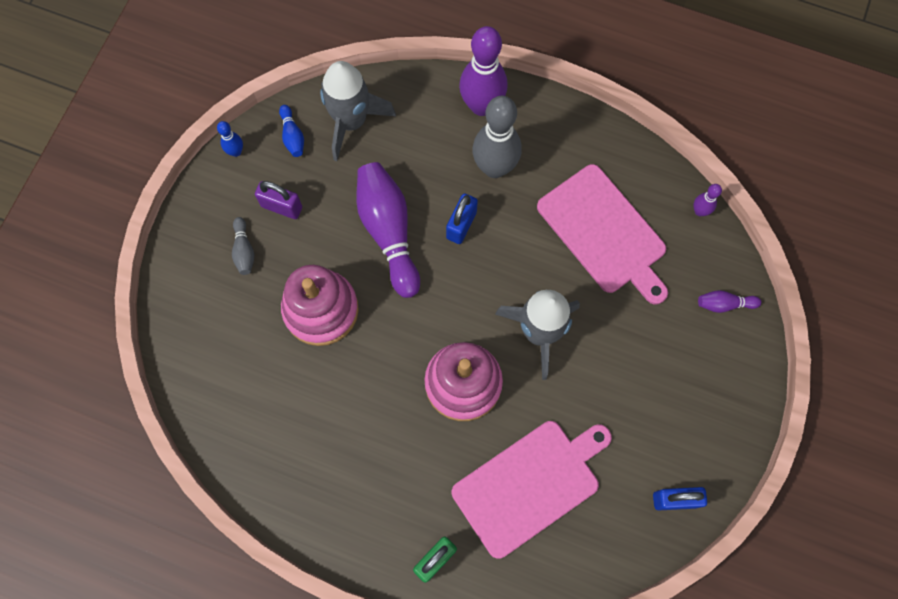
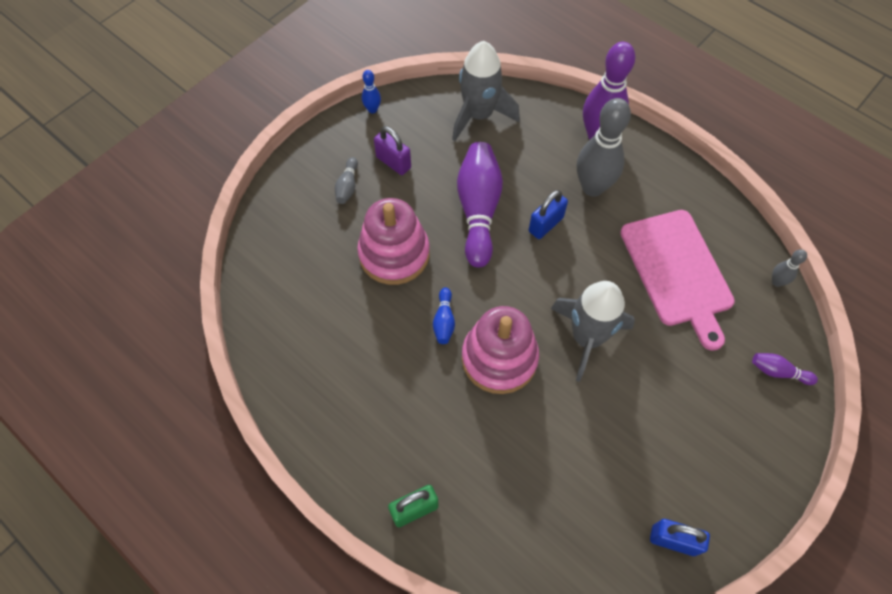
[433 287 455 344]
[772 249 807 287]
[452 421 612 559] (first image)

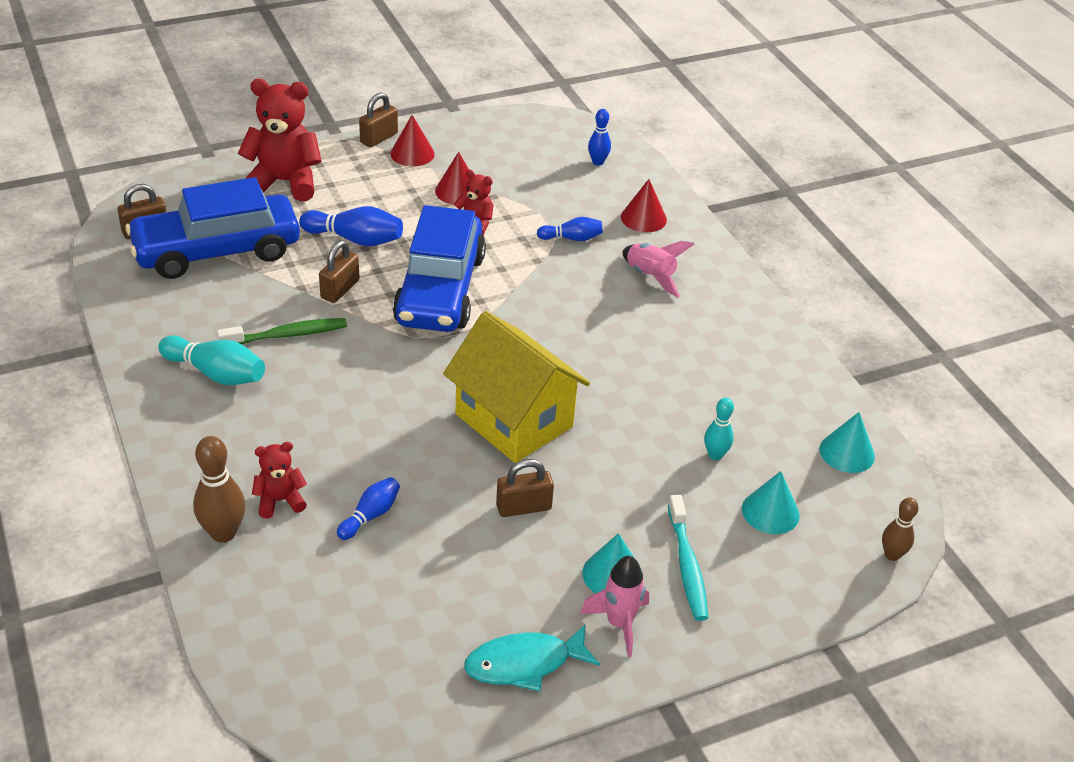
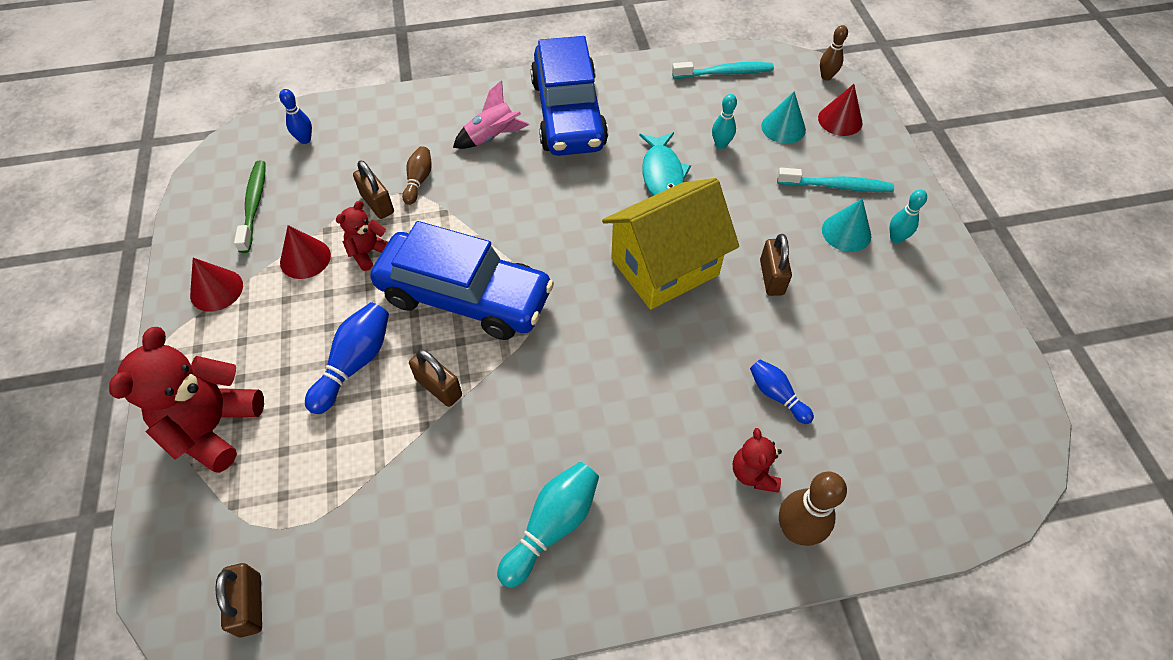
[234 160 266 253]
[353 160 394 219]
[402 146 432 205]
[531 36 608 156]
[639 132 691 196]
[672 62 774 79]
[818 84 862 136]
[890 189 927 243]

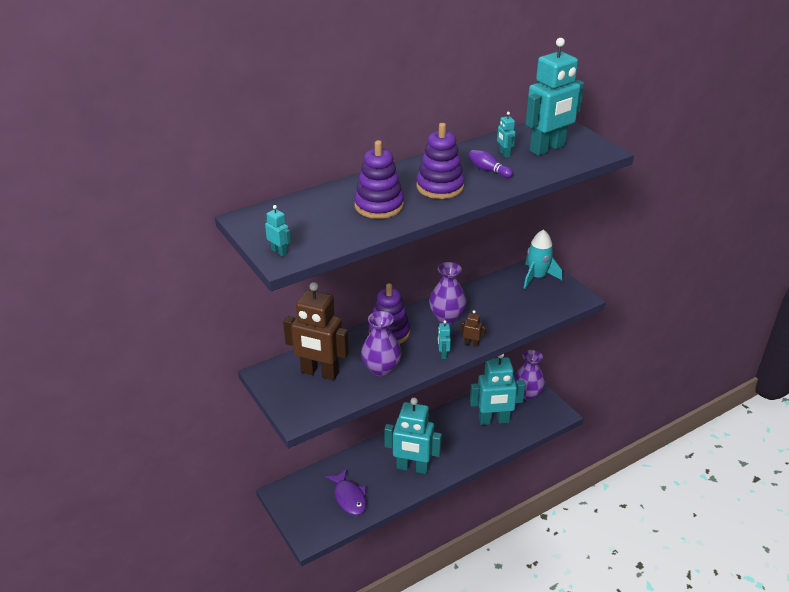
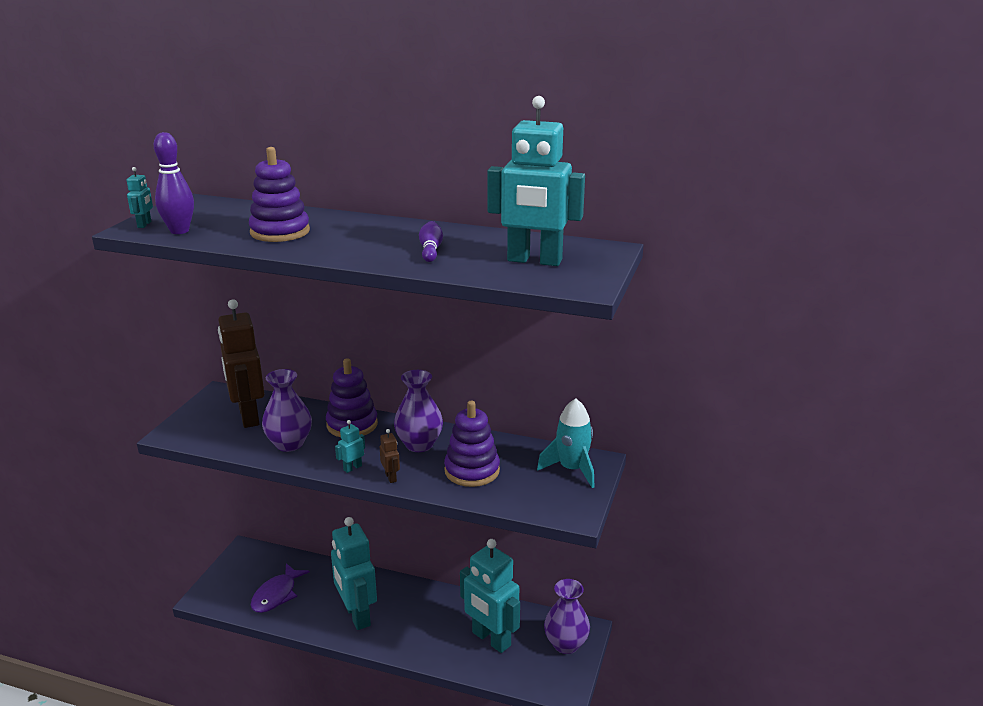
[154 132 194 234]
[444 401 500 487]
[497 112 516 158] (first image)

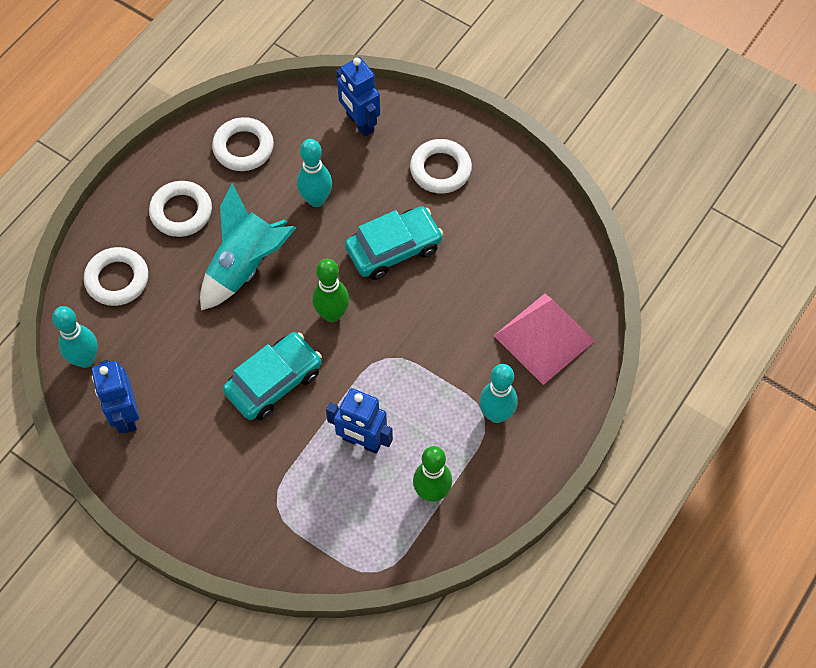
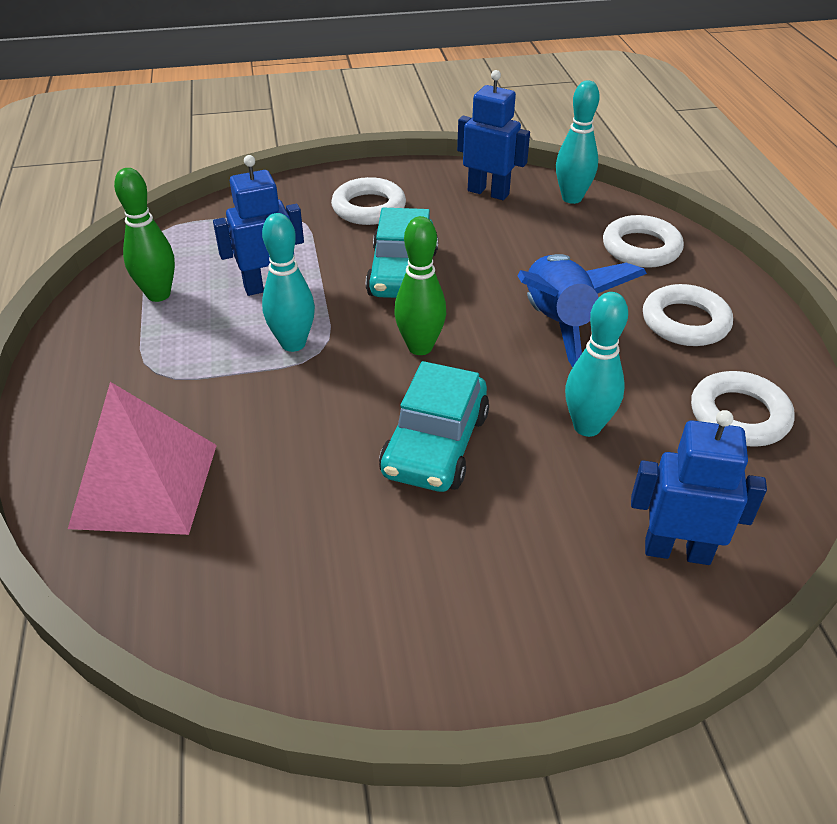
[262 213 315 352]
[331 177 406 225]
[517 254 647 368]

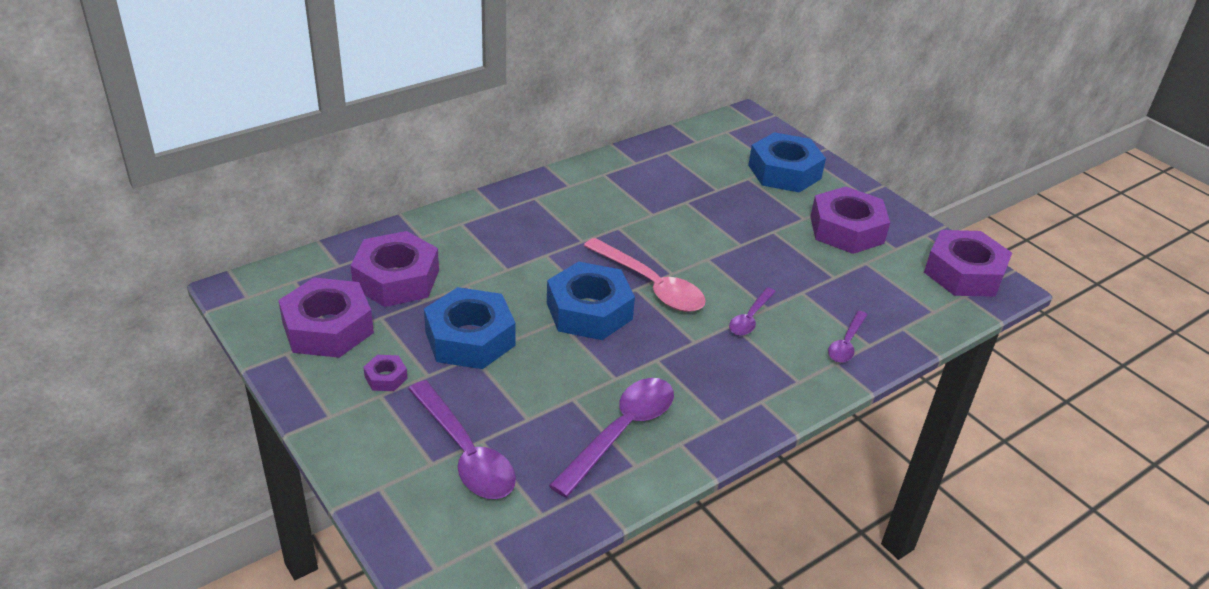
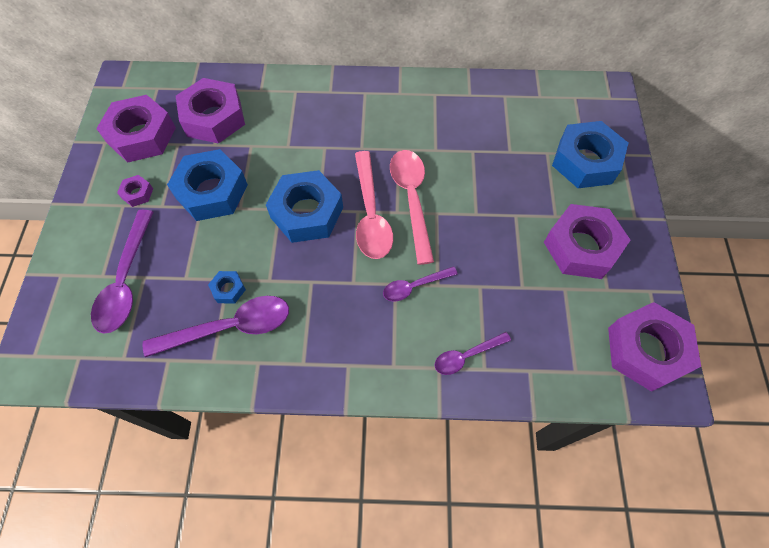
[208 271 246 304]
[390 150 434 265]

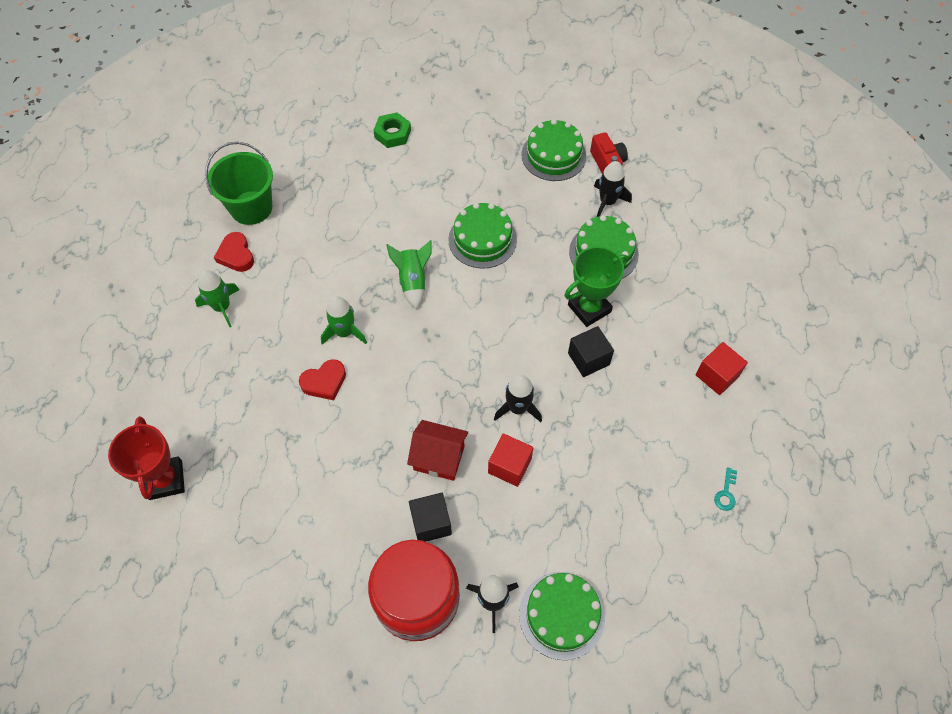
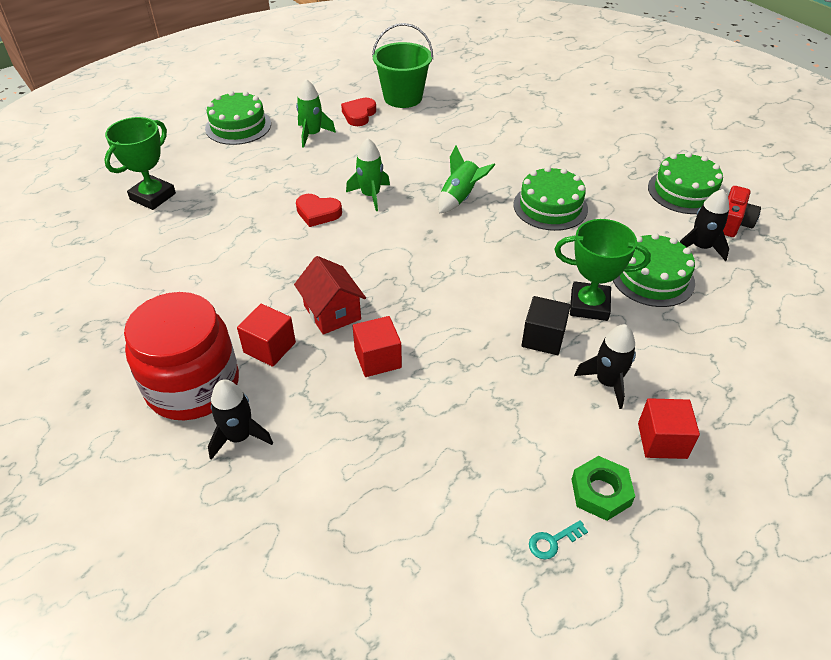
[104 117 176 210]
[205 91 271 145]
[237 304 296 367]
[572 456 635 521]
[574 324 636 409]

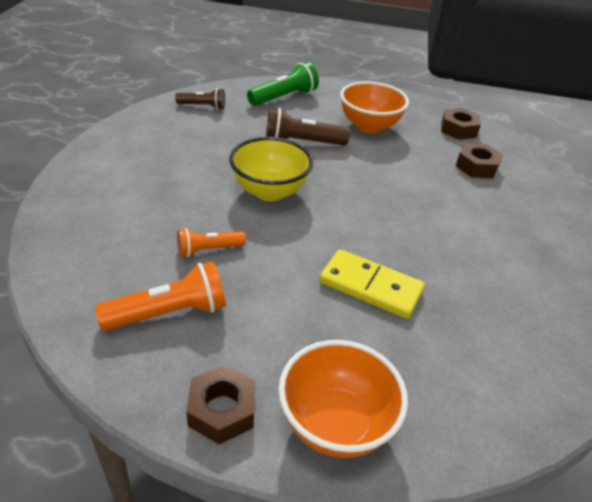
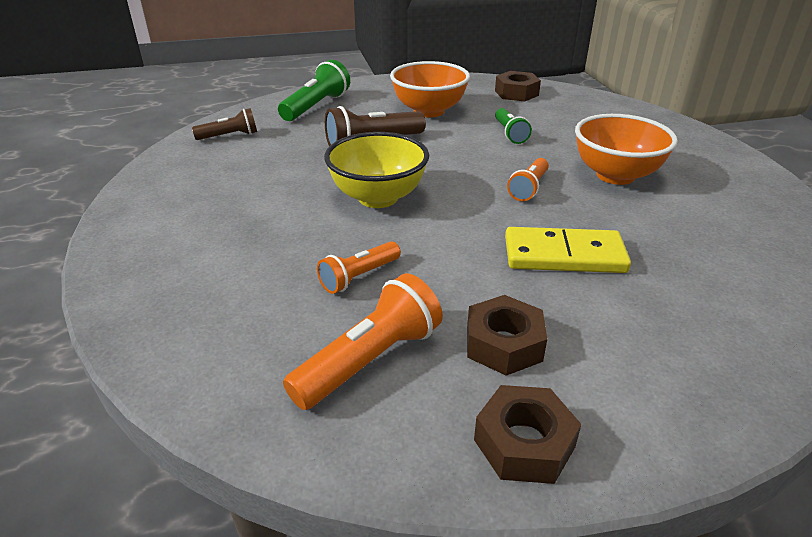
[467 295 547 376]
[495 108 532 144]
[507 158 549 201]
[575 114 678 185]

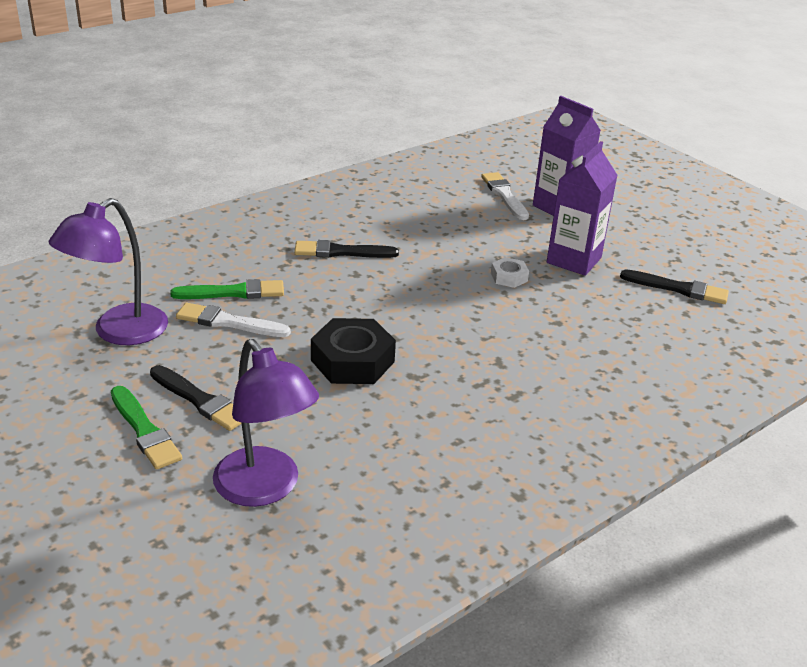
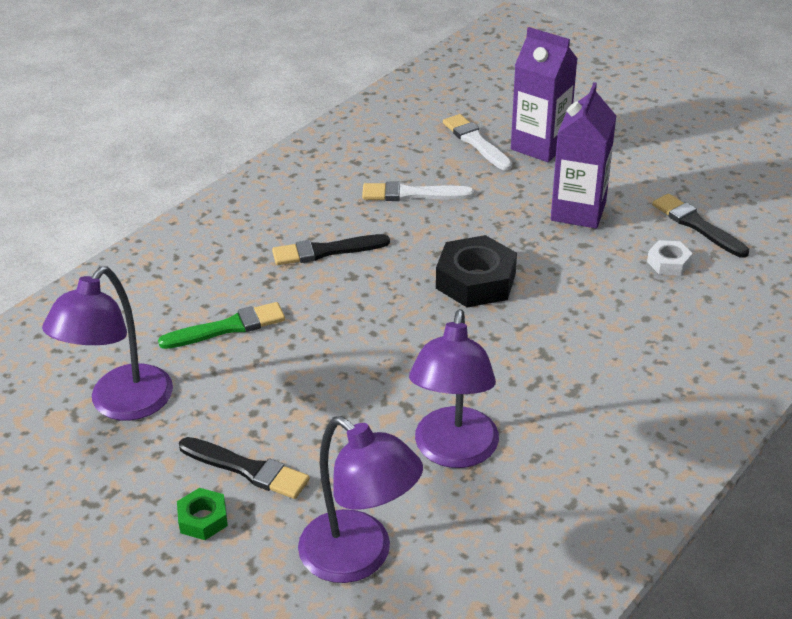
[177 488 228 540]
[362 182 474 201]
[409 309 499 468]
[436 235 517 307]
[647 240 693 276]
[652 194 749 258]

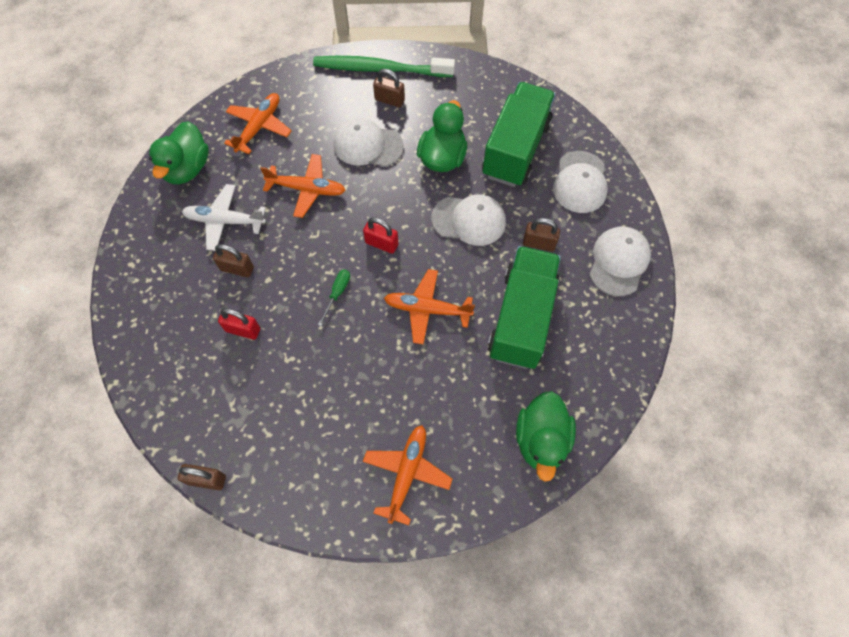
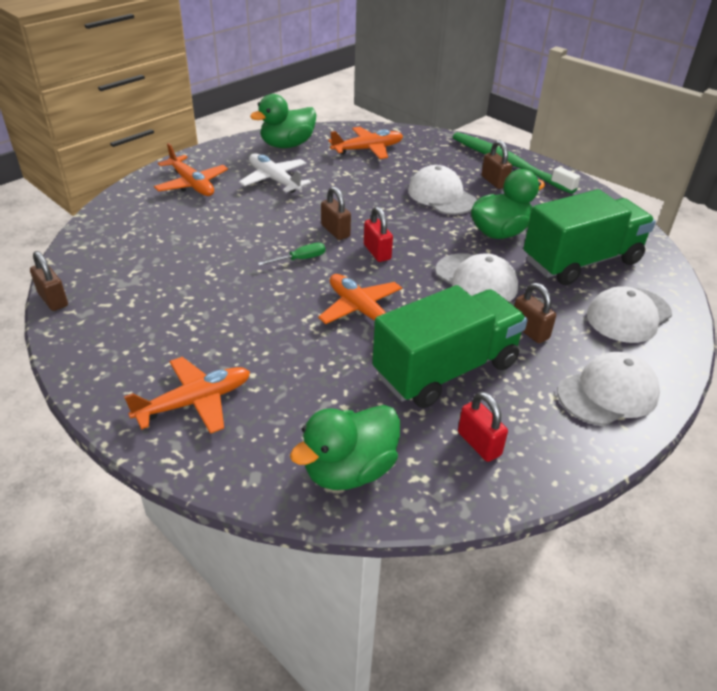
[154 143 228 196]
[321 186 351 240]
[458 391 508 462]

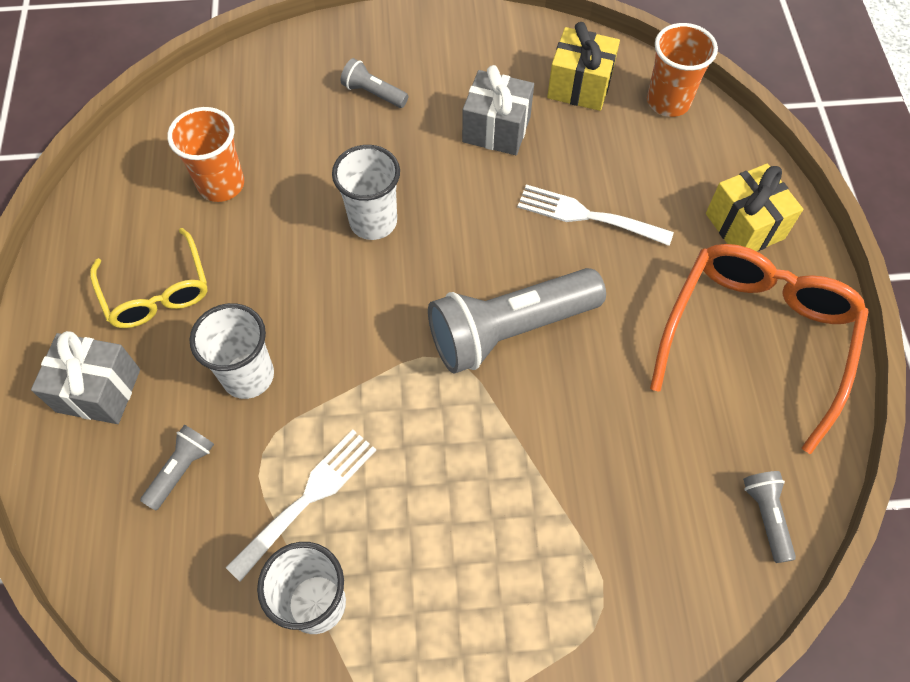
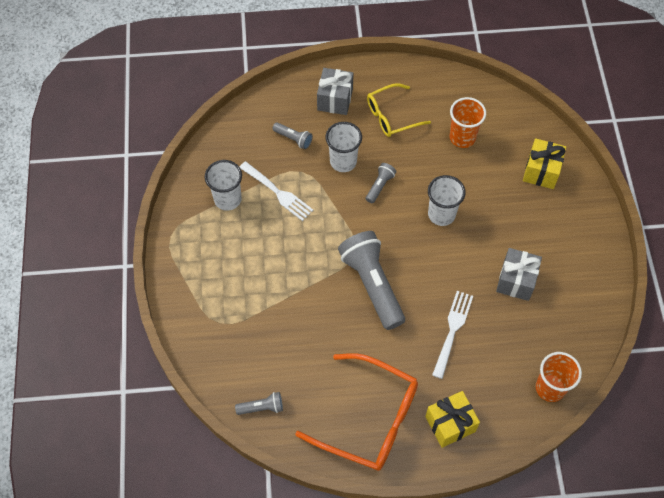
[366 163 396 203]
[523 138 566 189]

